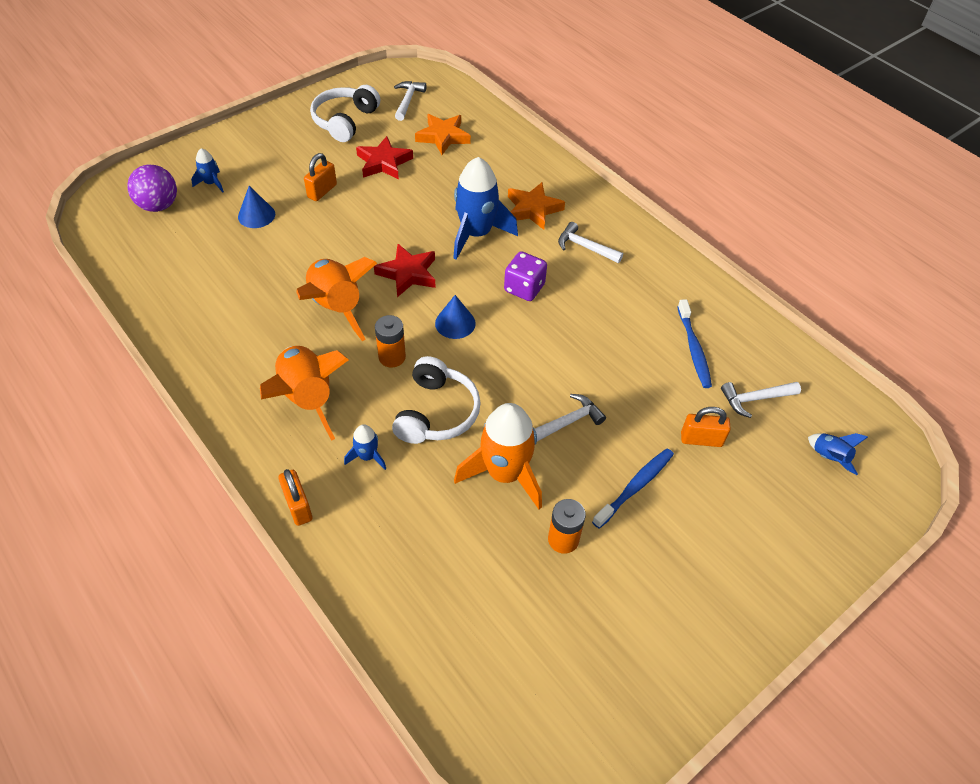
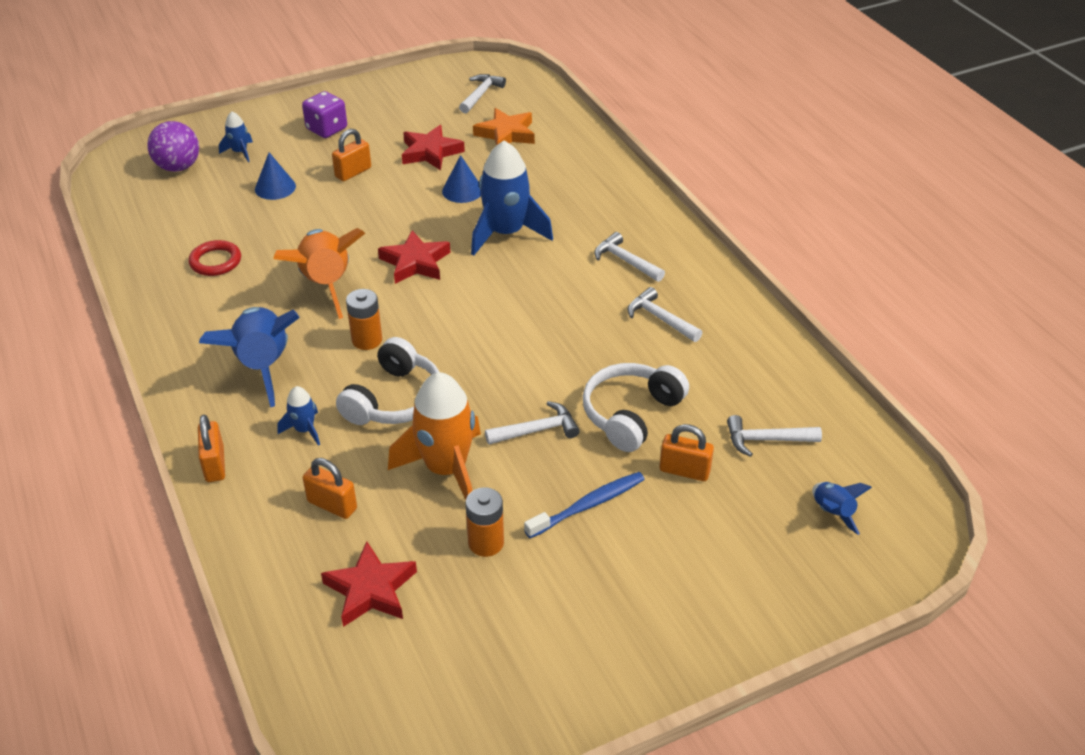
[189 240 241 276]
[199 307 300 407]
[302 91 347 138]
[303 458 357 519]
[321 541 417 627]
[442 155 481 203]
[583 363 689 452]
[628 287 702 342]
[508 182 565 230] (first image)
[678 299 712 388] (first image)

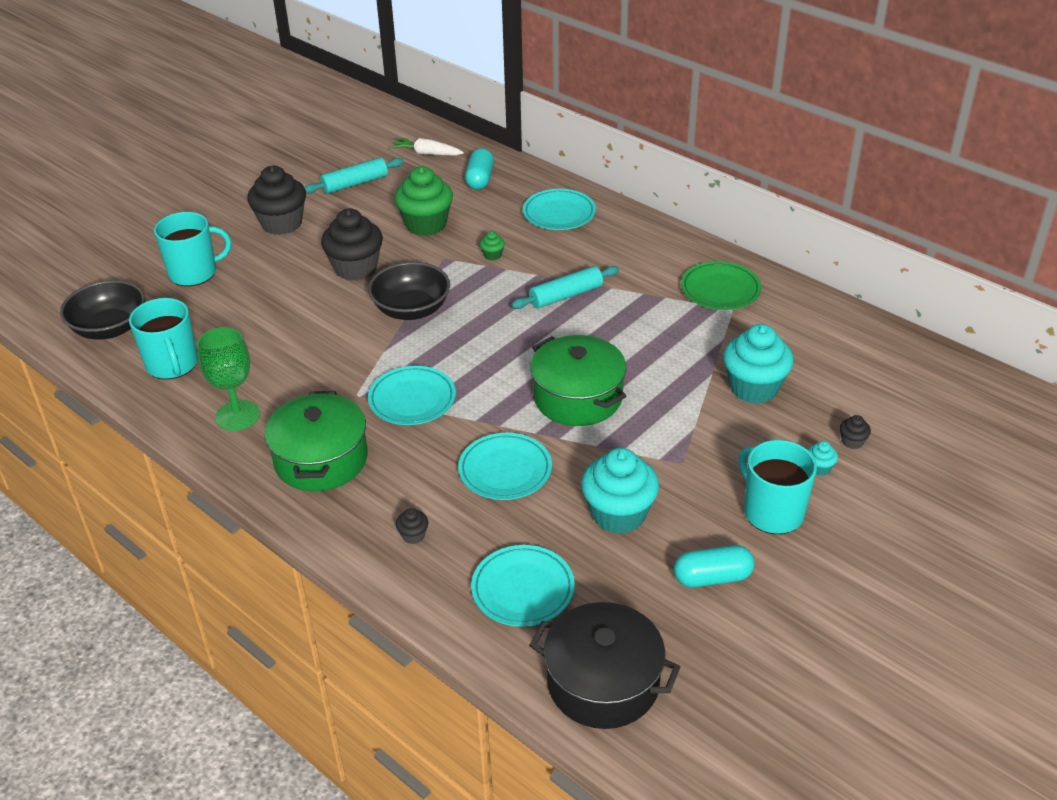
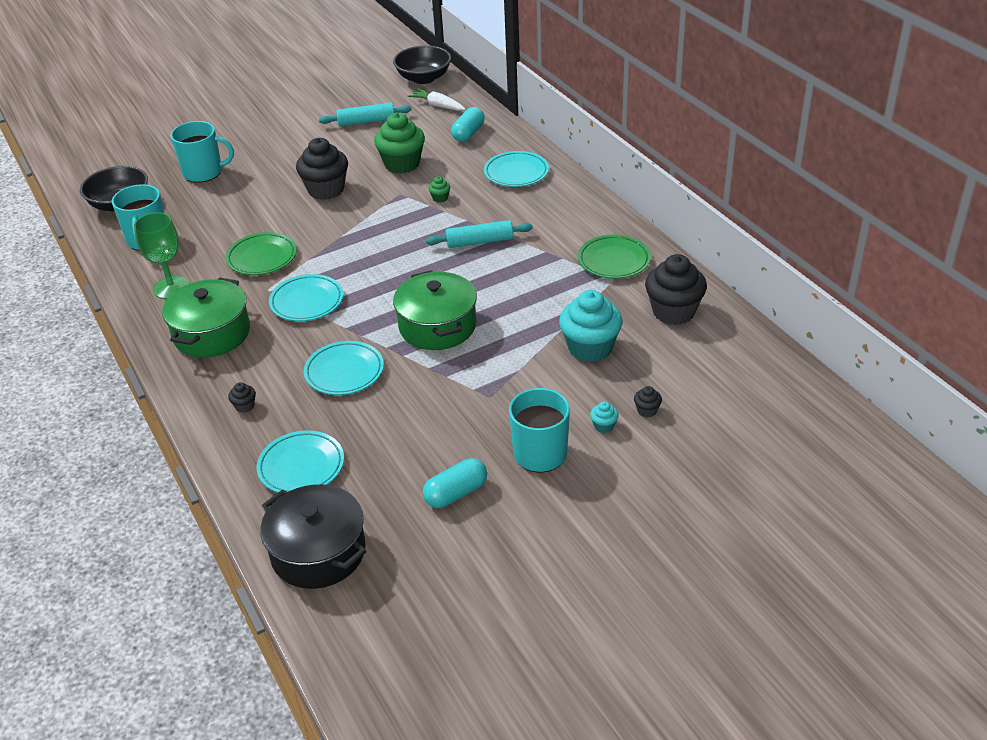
[226 232 297 275]
[393 45 451 84]
[423 458 487 508]
[645 254 707 325]
[581 448 659 534] (first image)

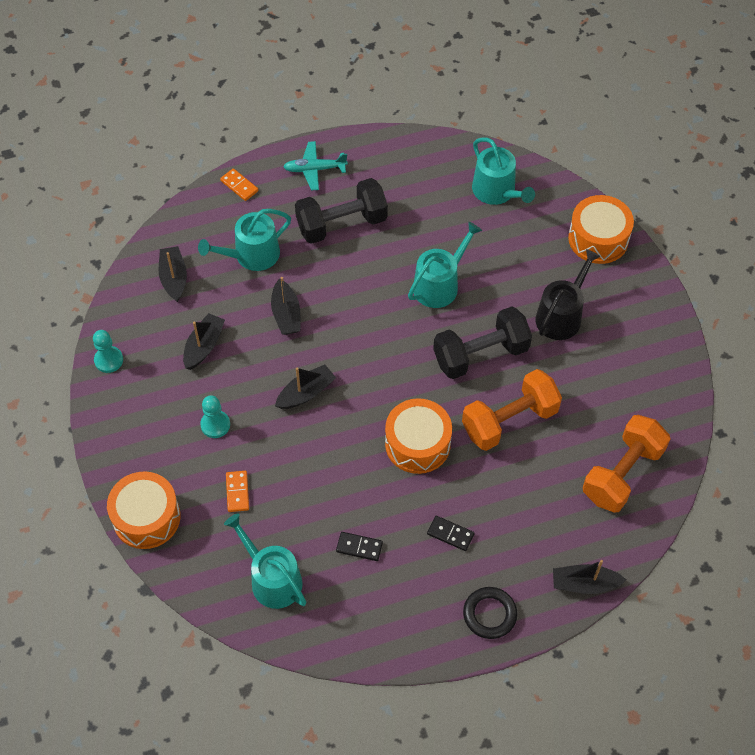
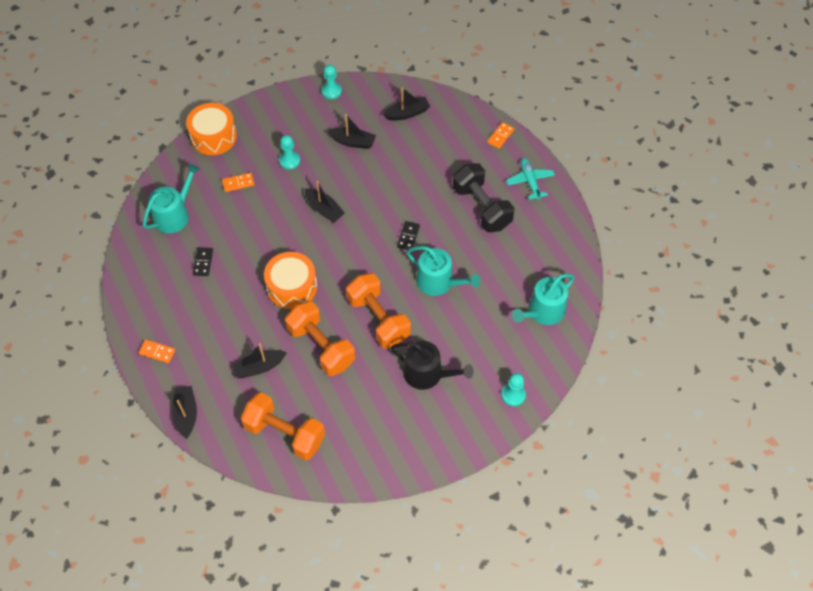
[139 340 175 363]
[232 343 287 378]
[346 273 411 349]
[397 221 420 250]
[501 373 526 406]
[198 209 291 271] (first image)

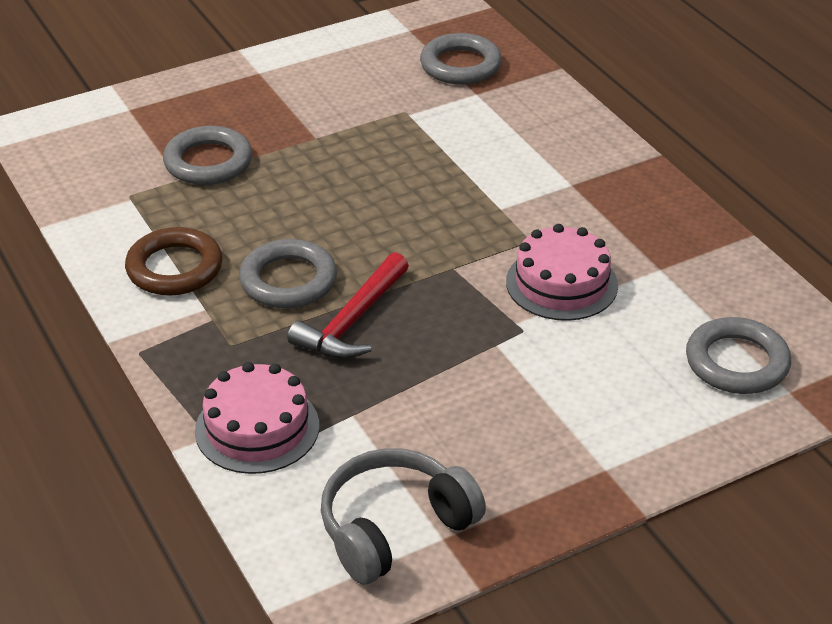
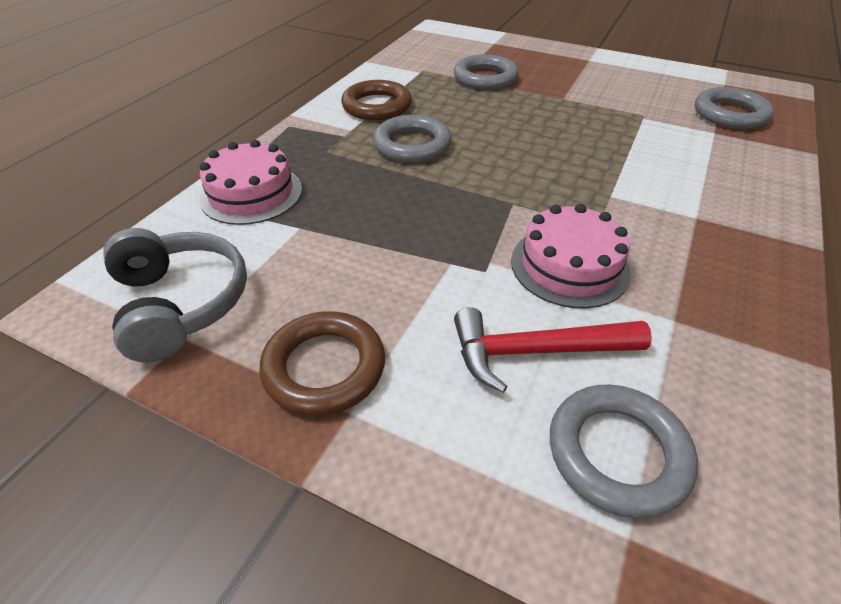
[103 228 247 362]
[259 311 385 416]
[454 307 652 393]

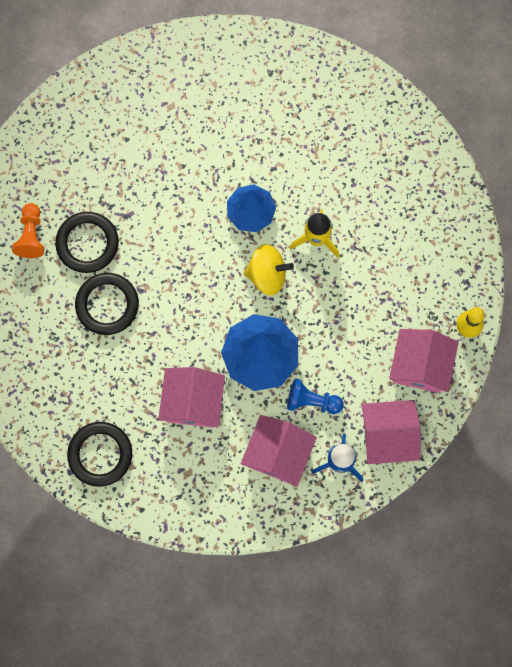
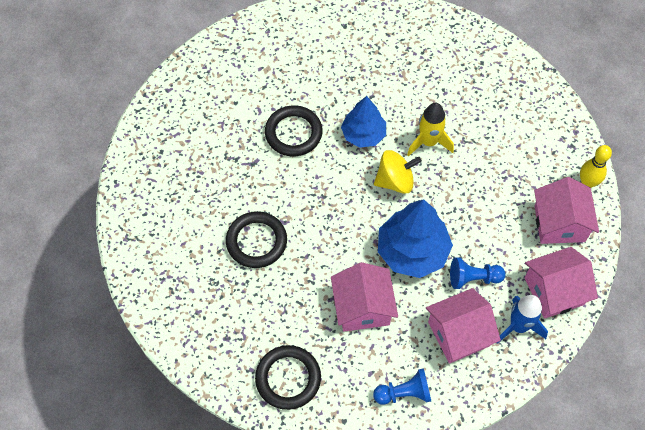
[265 105 323 156]
[373 368 431 405]
[426 288 501 363]
[12 203 44 258] (first image)

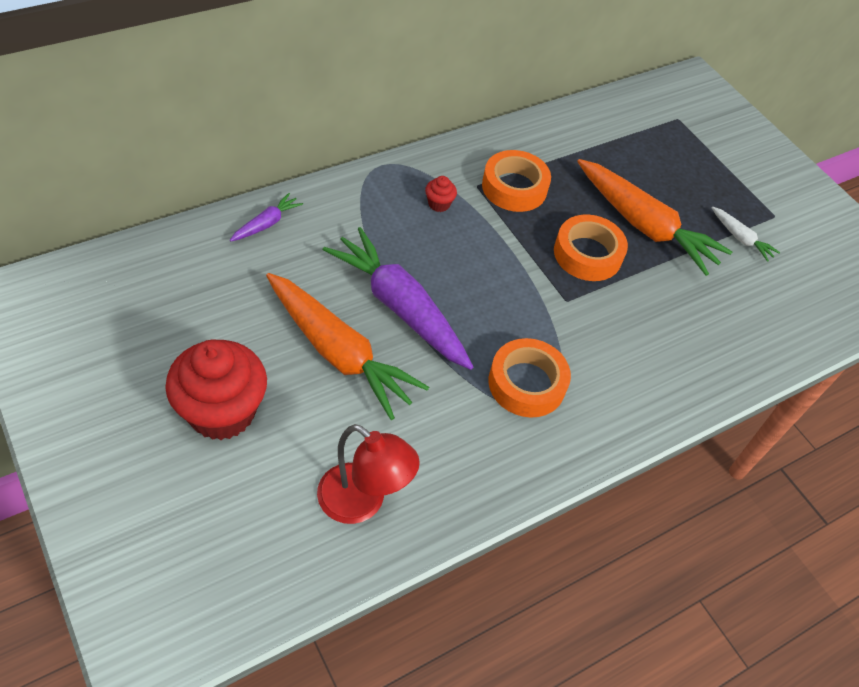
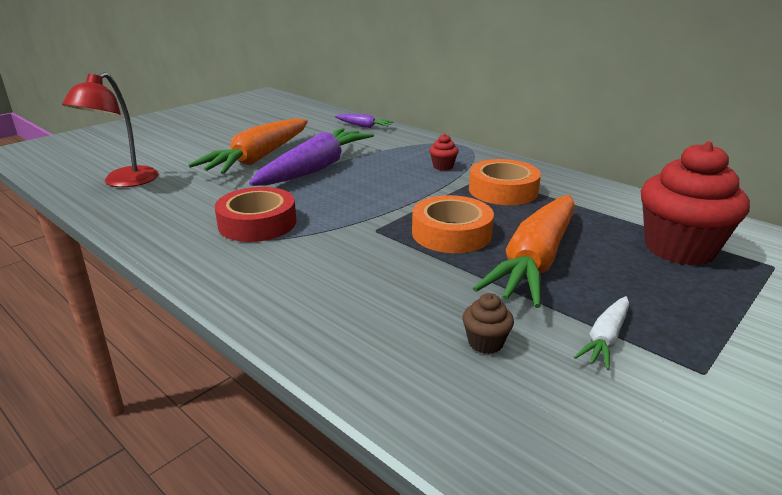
[215 187 296 242]
[462 293 514 354]
[641 141 750 266]

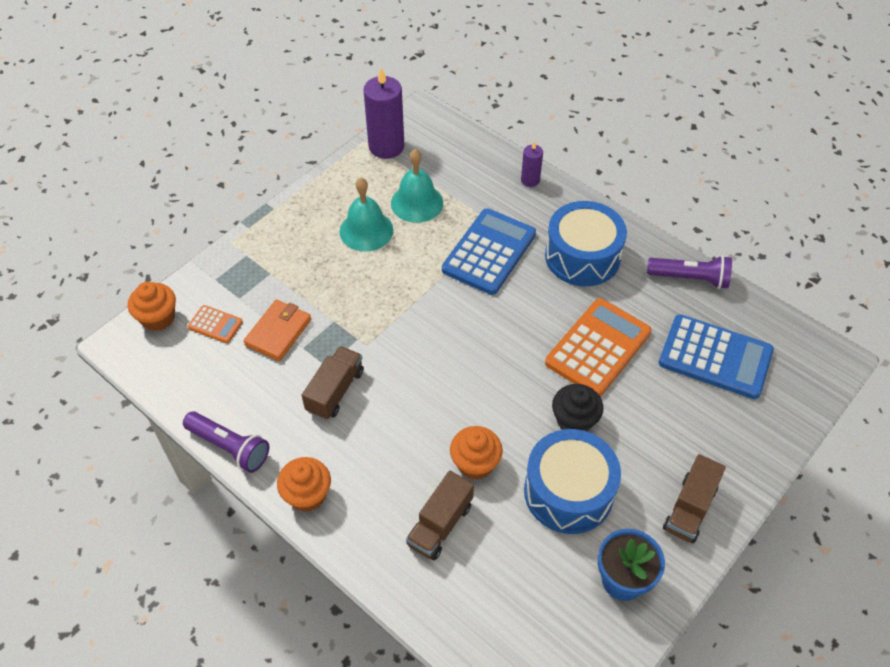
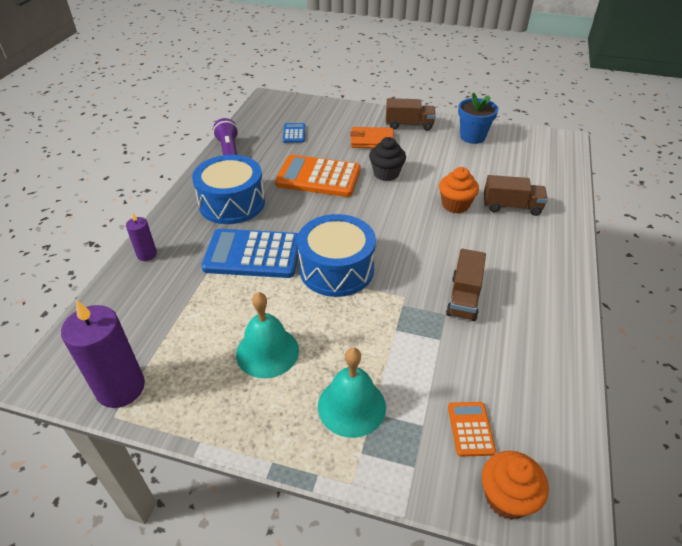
[283 123 305 143]
[297 214 376 297]
[318 348 386 438]
[350 127 394 148]
[446 249 486 321]
[183 411 269 473] (first image)
[277 457 331 512] (first image)

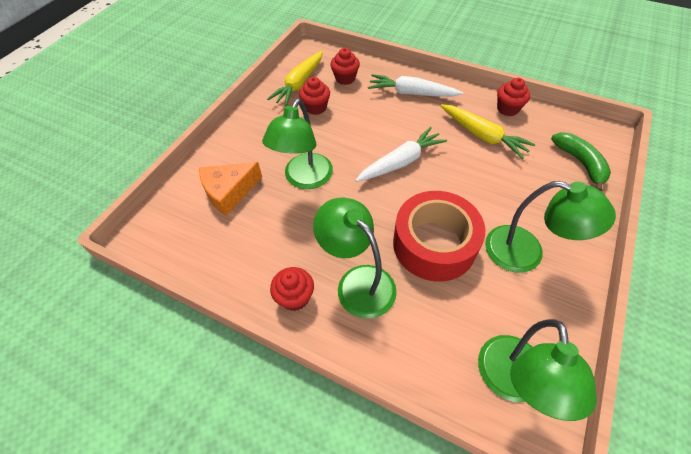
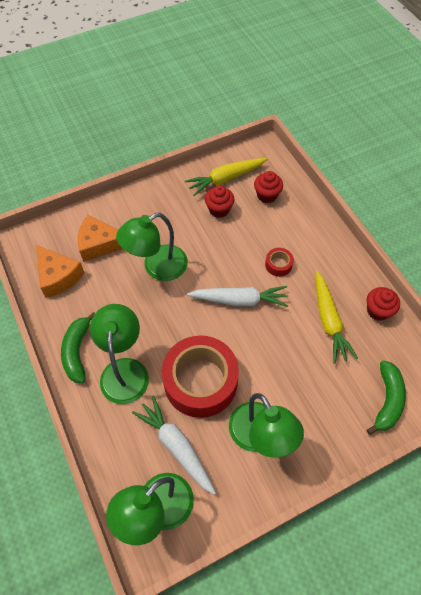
[36 245 85 298]
[61 312 95 383]
[132 396 216 495]
[265 248 294 277]

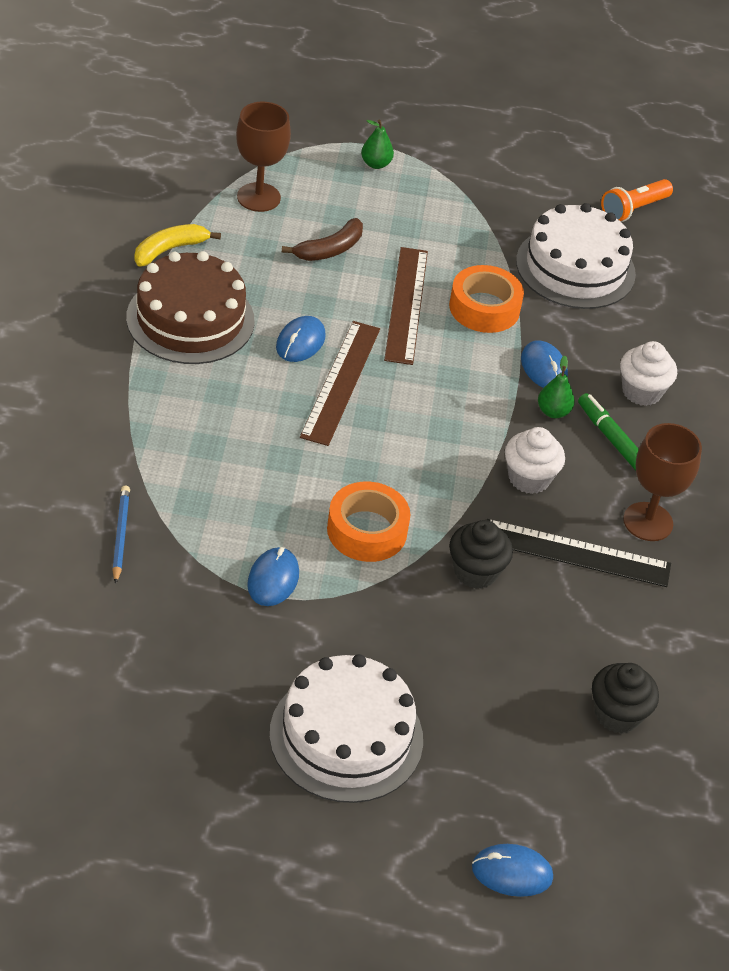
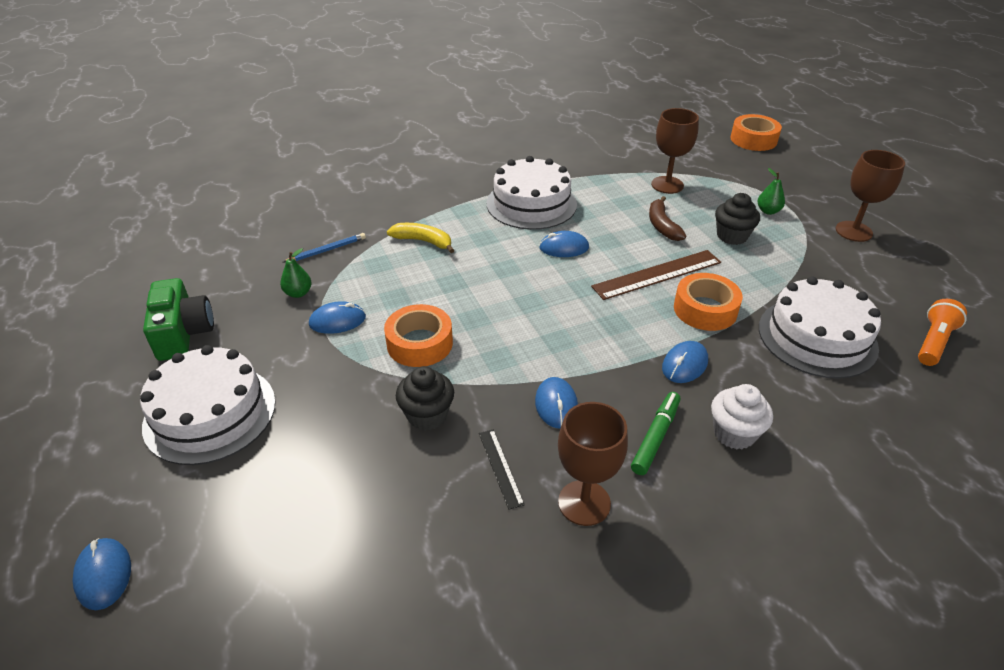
[143 278 214 361]
[280 248 312 298]
[387 223 454 253]
[479 429 525 510]
[487 156 577 230]
[535 377 578 428]
[649 196 686 241]
[715 193 760 245]
[730 114 782 151]
[836 150 905 242]
[918 299 967 366]
[300 321 380 446] (first image)

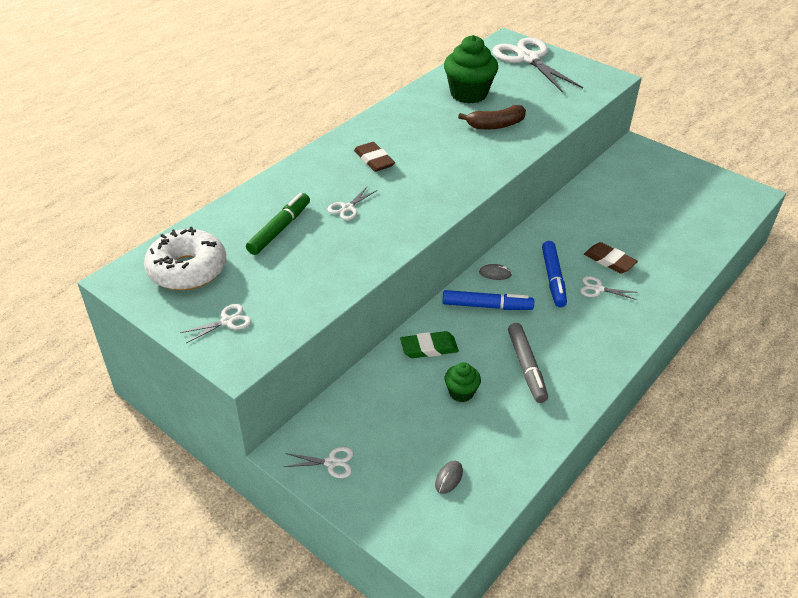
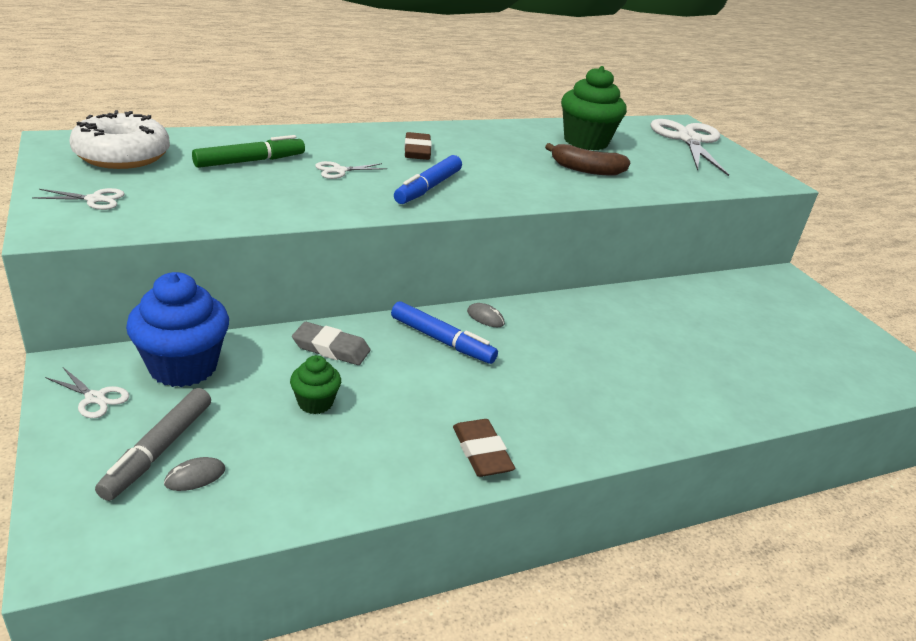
[95 388 211 501]
[126 272 229 387]
[292 322 371 365]
[394 155 462 204]
[453 419 515 477]
[580 276 638 300] (first image)

